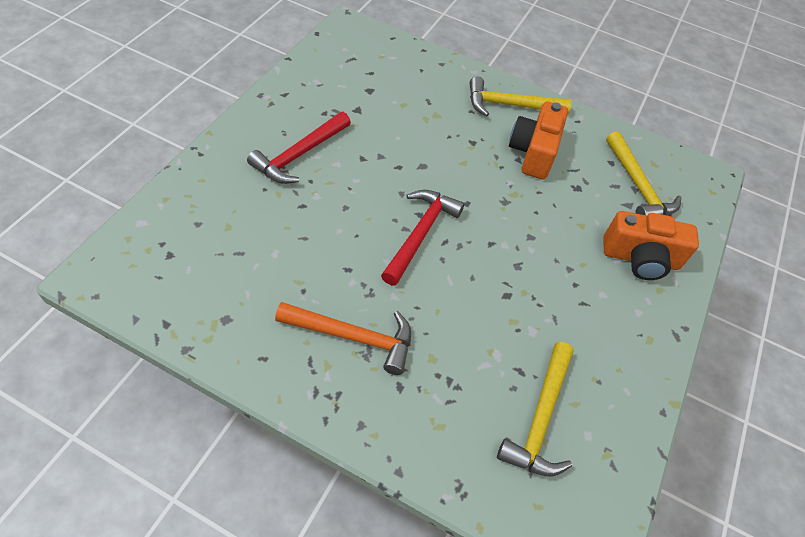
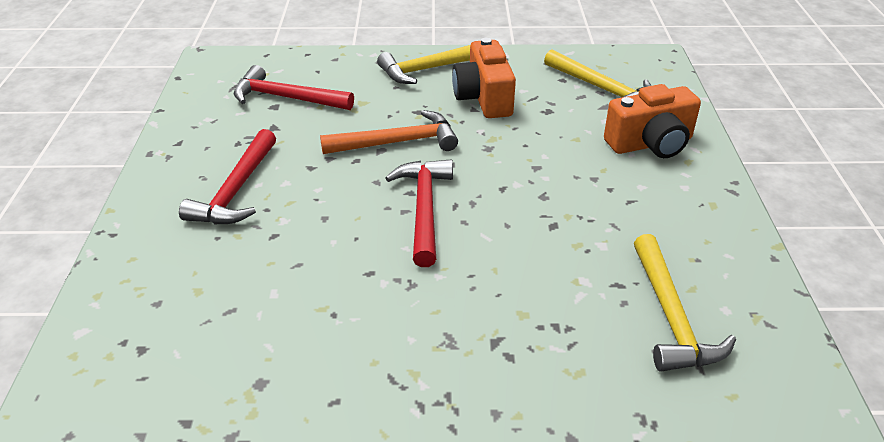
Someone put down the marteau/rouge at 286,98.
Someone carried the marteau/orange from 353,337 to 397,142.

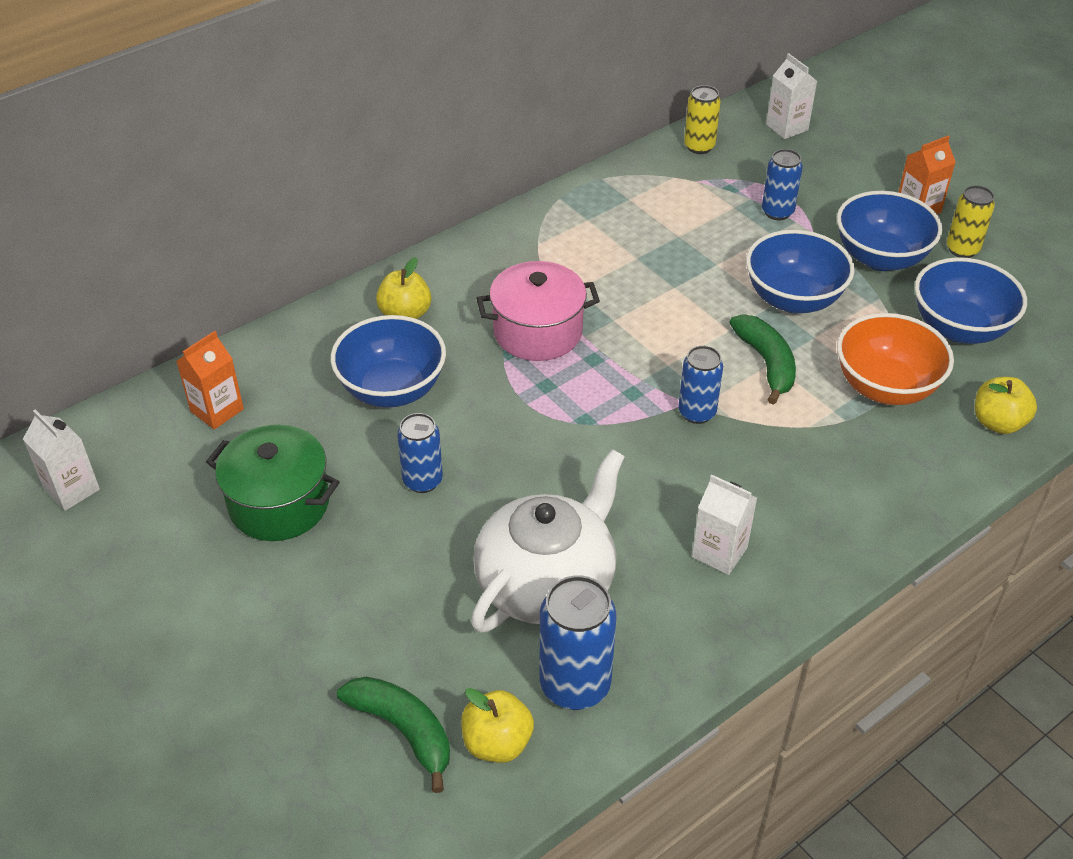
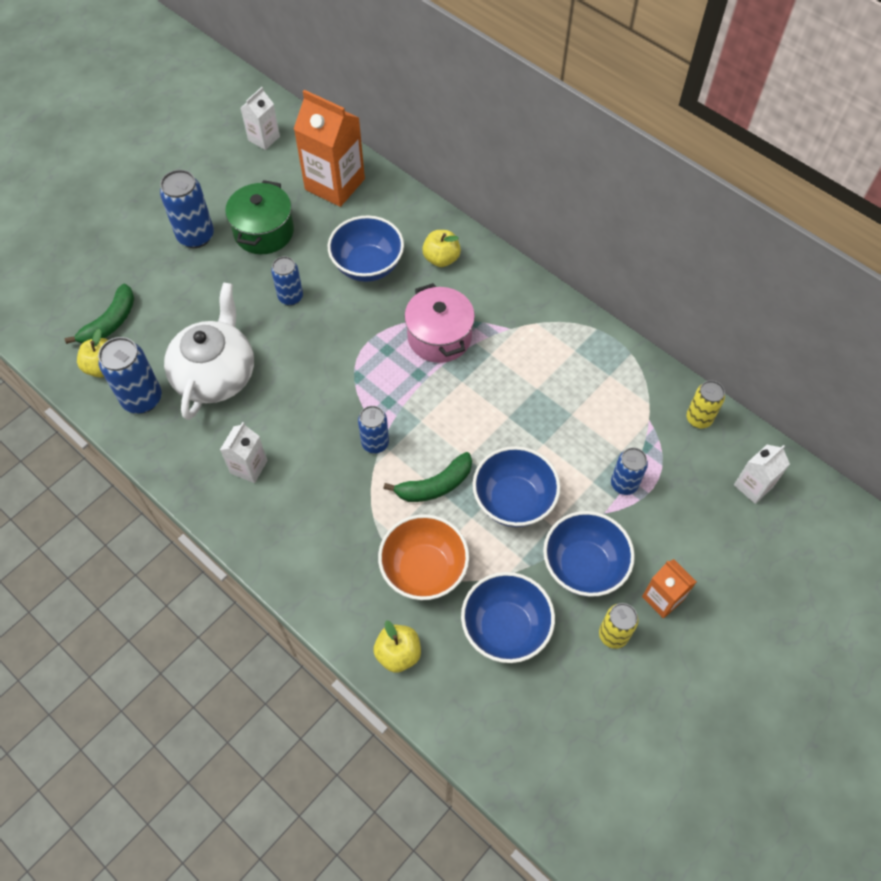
Someone put down the canette/bleu at 196,236.
Someone rotated the théière/blanc at 547,583 by 105 degrees counterclockwise.
Someone scaled the brique de lait/orange at 217,410 by 1.85.

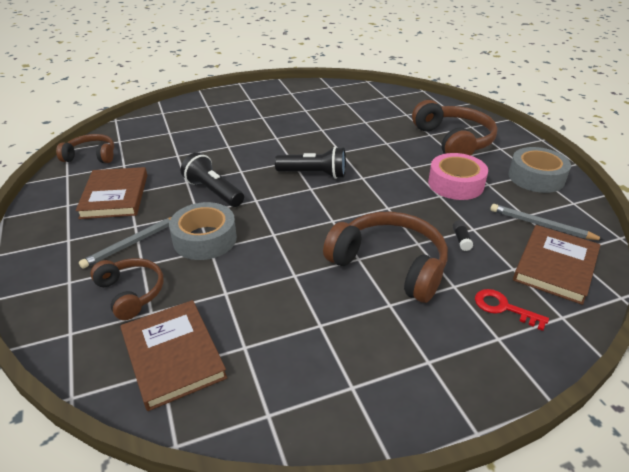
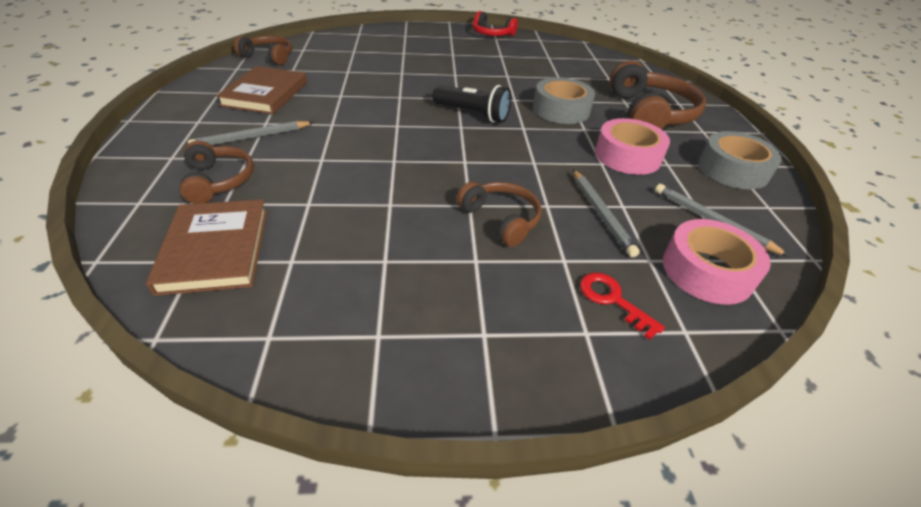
Someone scaled the casque audio/marron at 390,264 by 0.59.
Someone put down the casque audio/rouge at 491,34.
Someone carried the ruban adhésif/gris from 205,239 to 561,110.
Someone swapped the bâton de colle/noir at 461,240 for the crayon/gris at 601,214.
Someone swapped the livre/marron at 555,266 for the ruban adhésif/rose at 707,271.
Someone took away the lampe de poche/noir at 213,192.

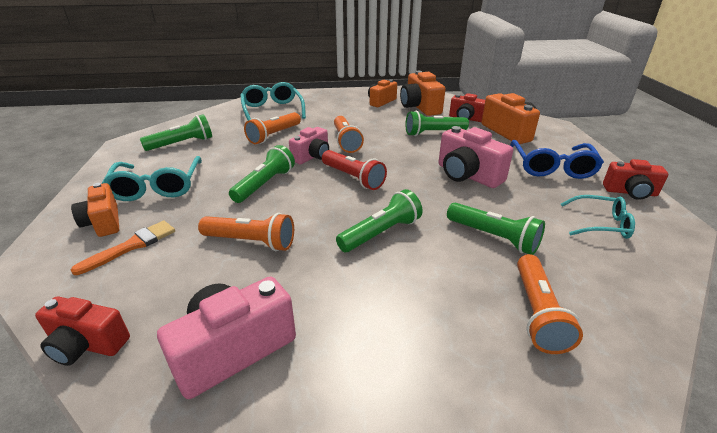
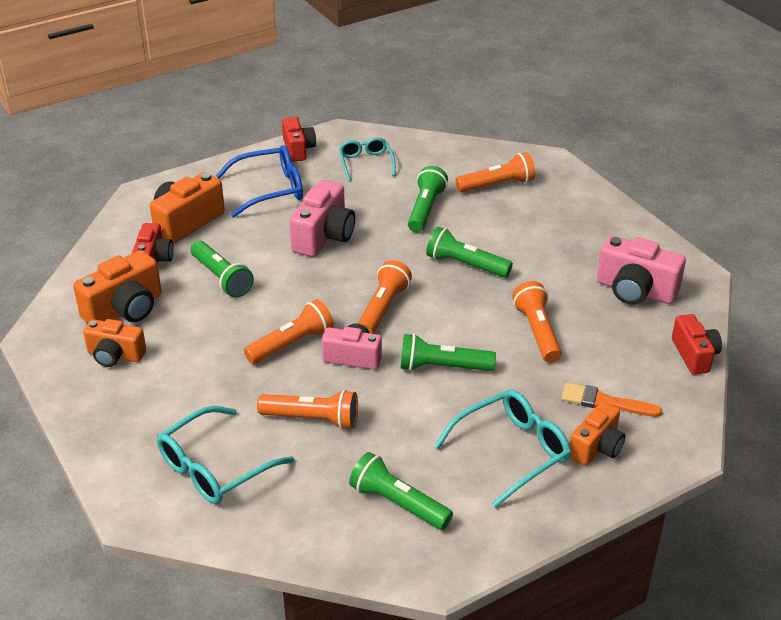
Someone repainted the lampe de poche/rouge at 353,178, which became the lampe de poche/orange at 382,309.

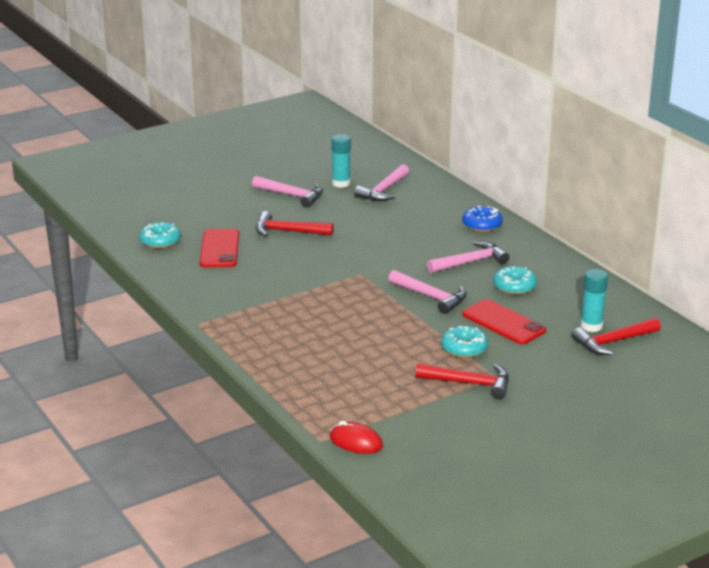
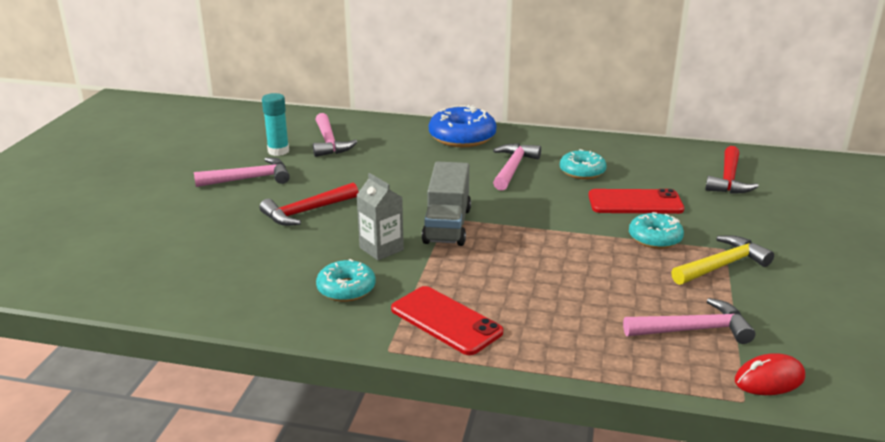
Someone carried the beignet/turquoise from 160,241 to 346,289.
Someone put down the brique de lait/gris at 381,249.
Someone carried the téléphone/rouge from 219,249 to 446,321.
Someone put down the camion/gris at 447,225.
Someone scaled the beignet/bleu at 482,225 by 1.59.
Someone carried the marteau/rose from 431,297 to 693,330.
Someone repainted the marteau/rouge at 469,383, which became the marteau/jaune at 722,265.
Someone took away the bâton de colle/turquoise at 591,326.

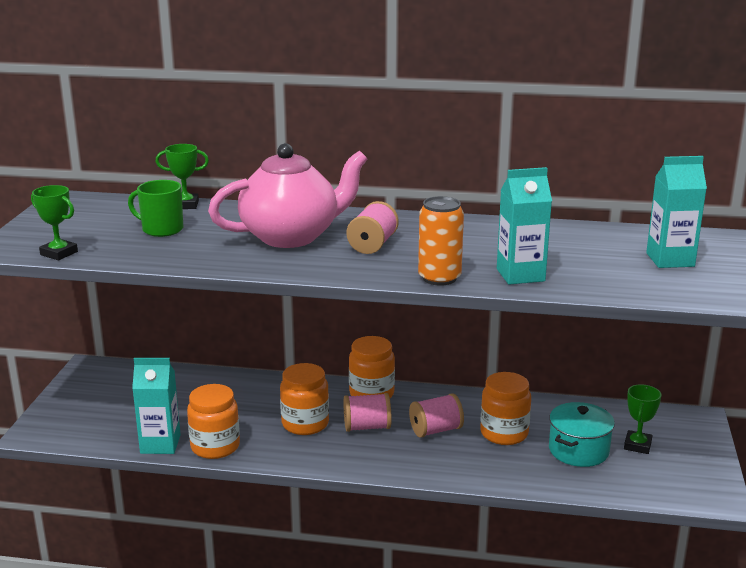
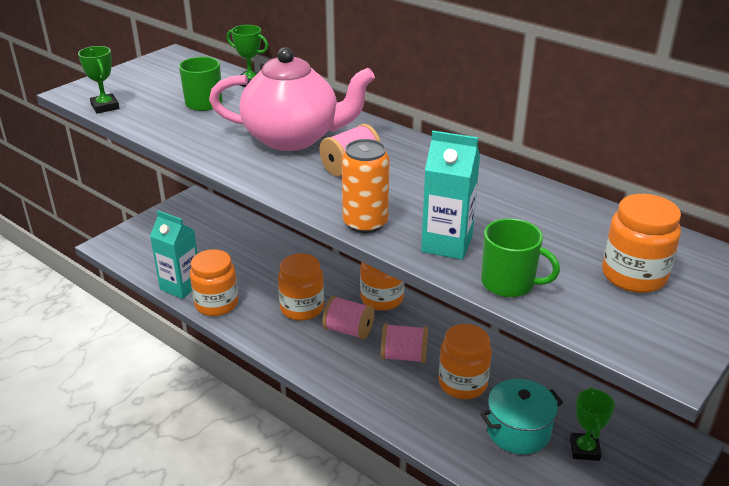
Someone put down the tasse/vert at 509,283.
Someone rotated the trophée/vert at 637,445 by 45 degrees counterclockwise.
Someone swapped the brique de lait/turquoise at 670,260 for the bocal/orange at 633,275.

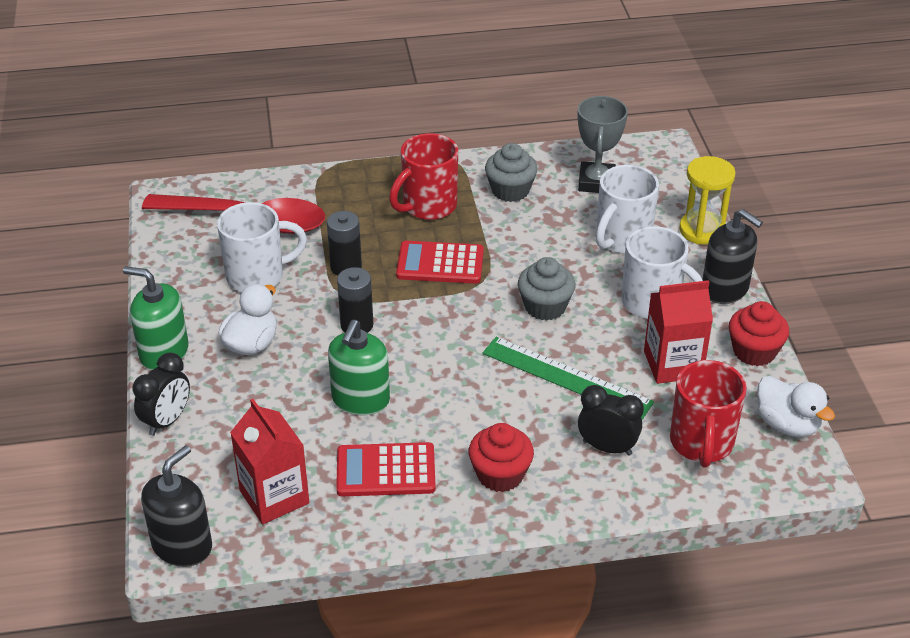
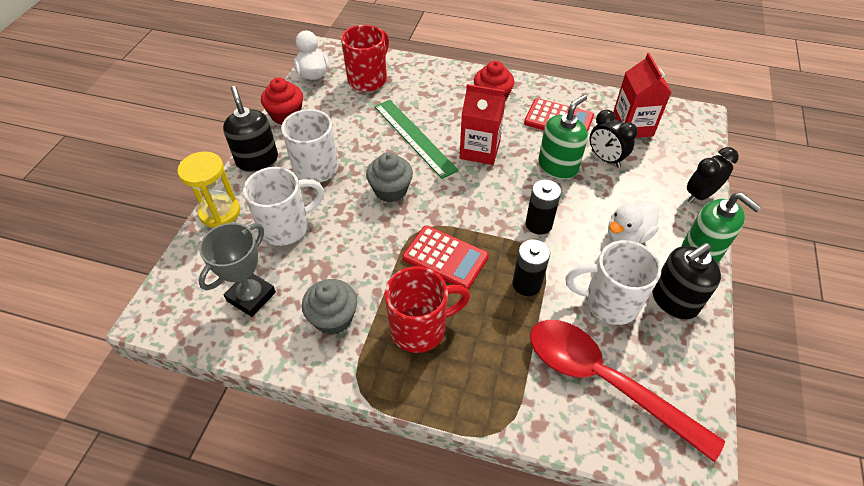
Someone carried the brique de lait/rouge from 673,364 to 480,150.
Someone carried the réveil/noir from 607,448 to 605,159.
Someone carried the distributeur de savon/noir from 182,545 to 674,300.

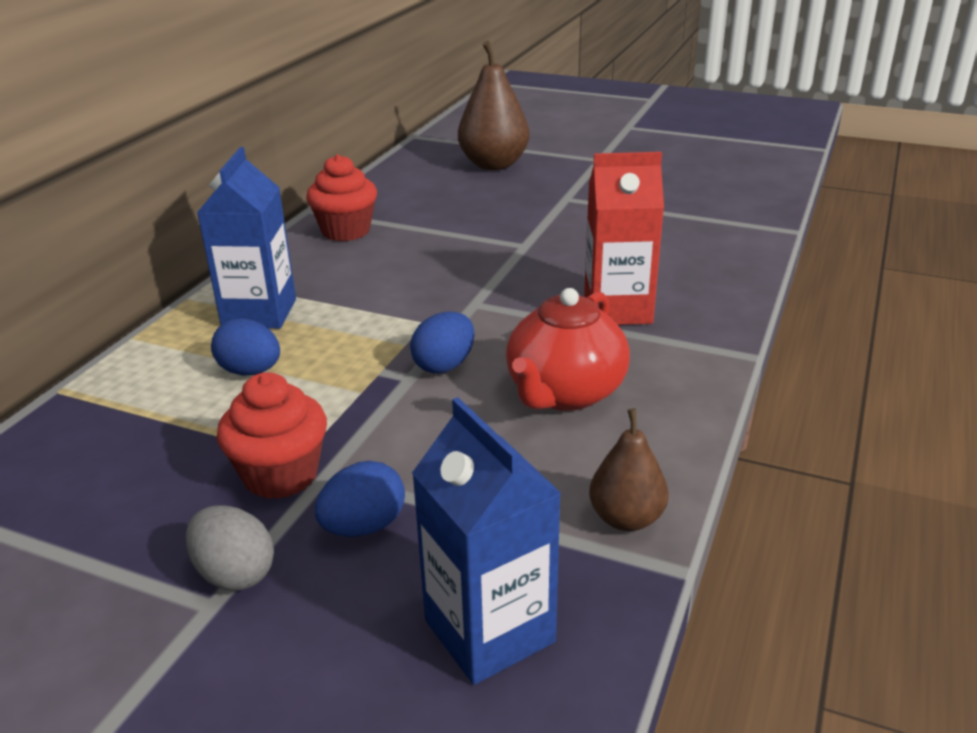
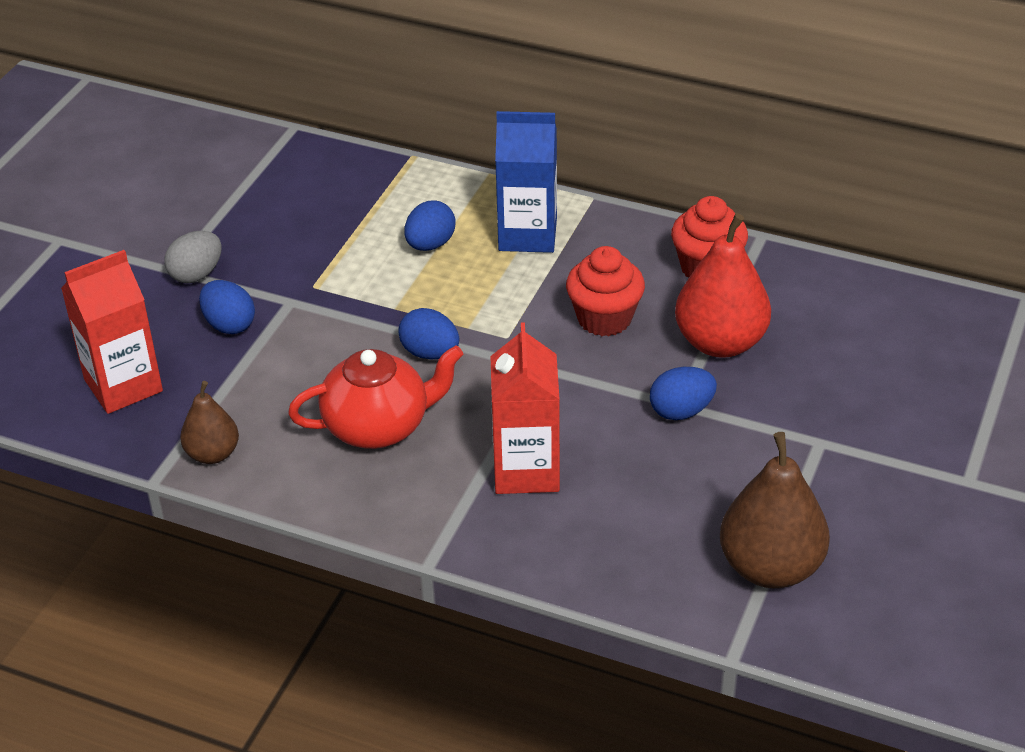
Someone repainted the brique de lait/bleu at 489,631, which became the brique de lait/rouge at 123,385.
Someone rotated the théière/rouge at 564,393 by 135 degrees clockwise.
Someone carried the muffin/rouge from 281,475 to 604,318.
Someone put down the œuf/bleu at 681,411.
Someone put down the poire/rouge at 720,342.
Someone carried the poire/marron from 494,165 to 770,567.

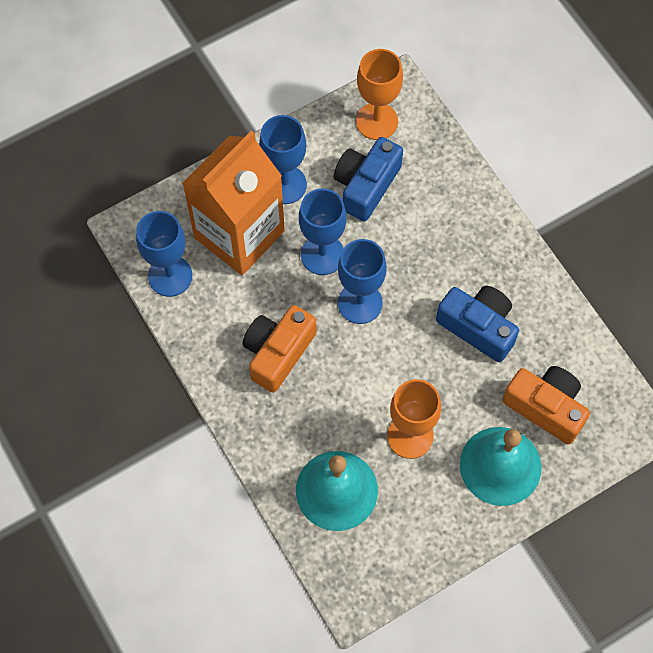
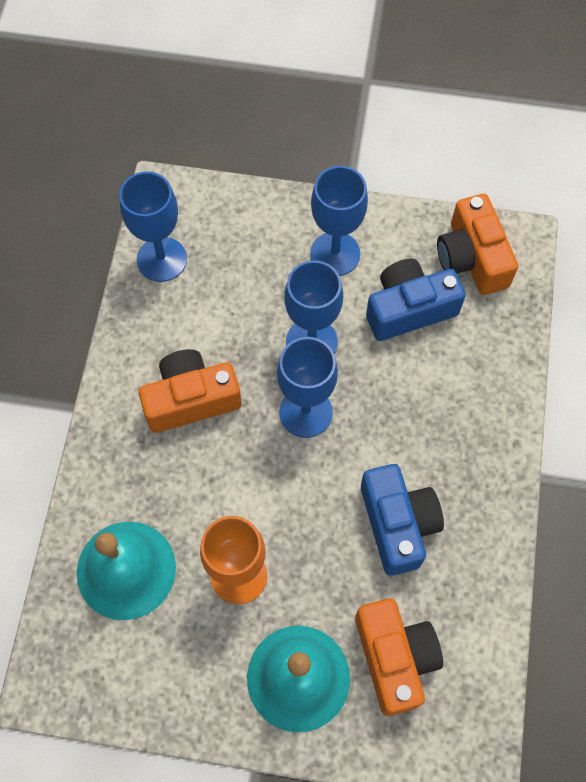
Someone swapped the verre à pied/orange at 377,121 for the appareil photo/orange at 472,258.
Someone took away the brique de lait/orange at 239,234.

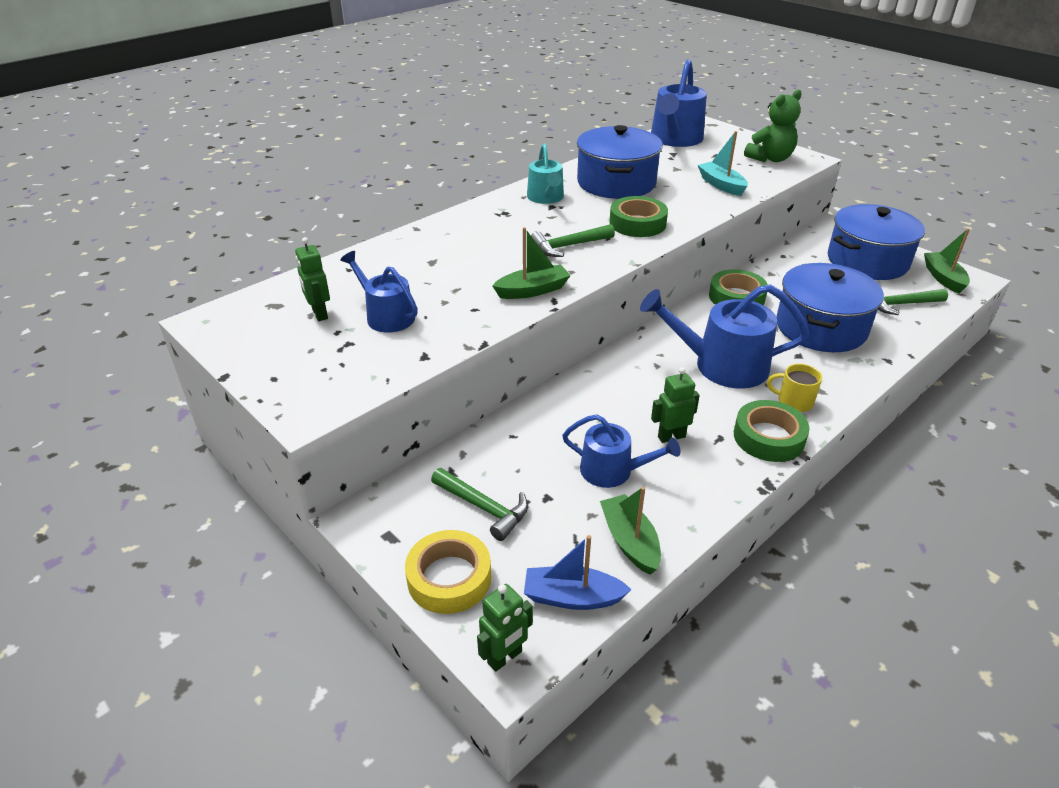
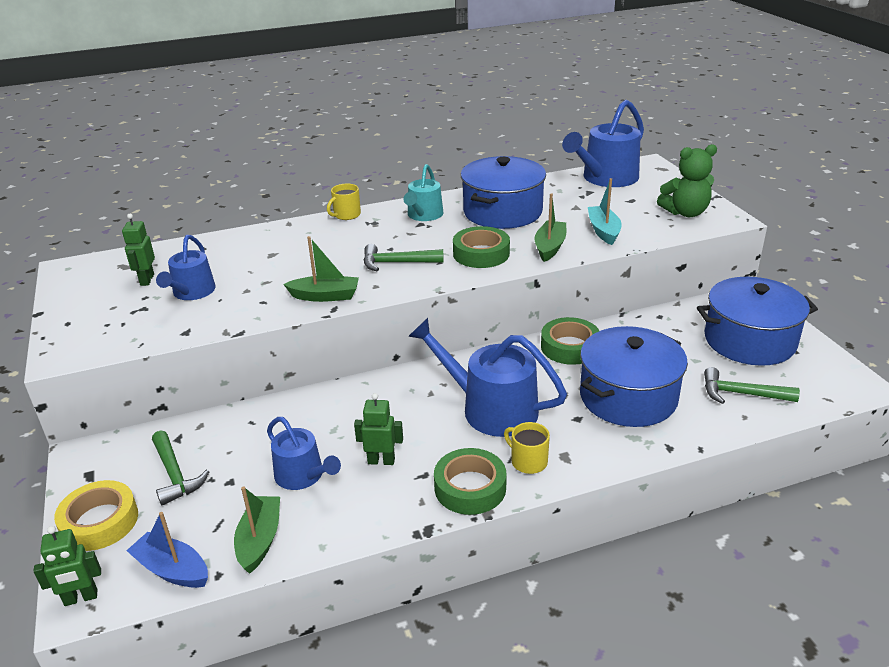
Someone rotated the arrosoir/bleu at 386,316 by 150 degrees counterclockwise.
Someone put down the tasse/jaune at 346,215.
Someone carried the bateau/vert from 943,278 to 550,247.

